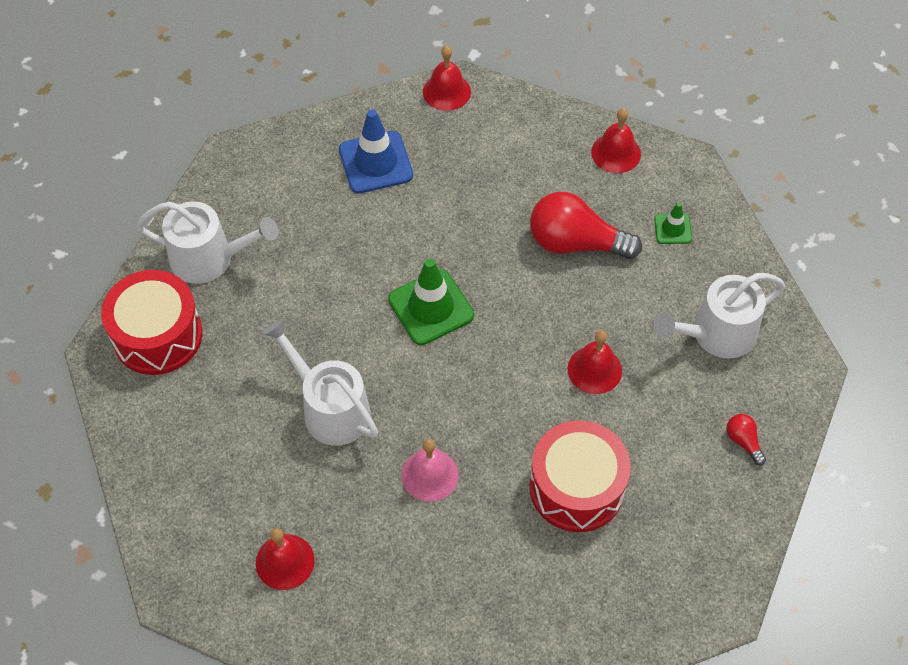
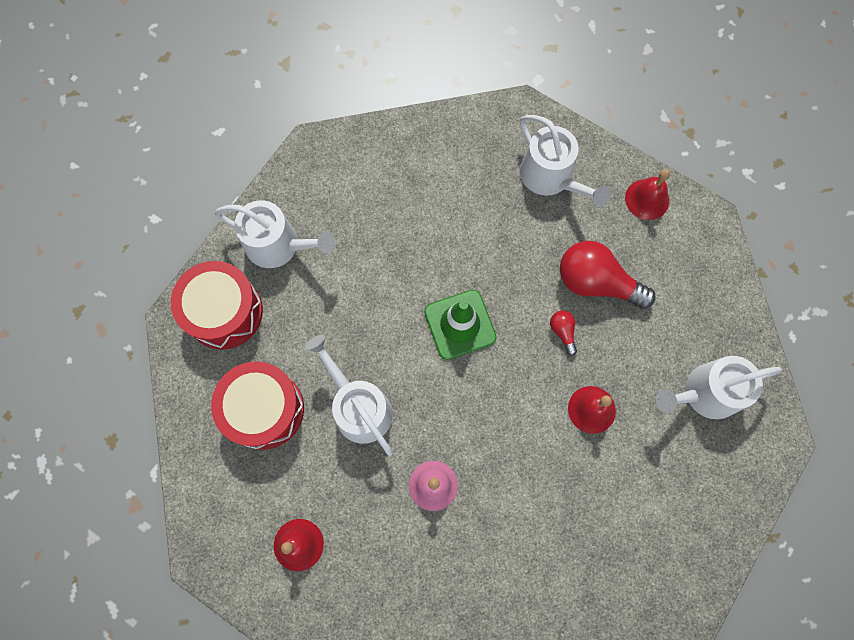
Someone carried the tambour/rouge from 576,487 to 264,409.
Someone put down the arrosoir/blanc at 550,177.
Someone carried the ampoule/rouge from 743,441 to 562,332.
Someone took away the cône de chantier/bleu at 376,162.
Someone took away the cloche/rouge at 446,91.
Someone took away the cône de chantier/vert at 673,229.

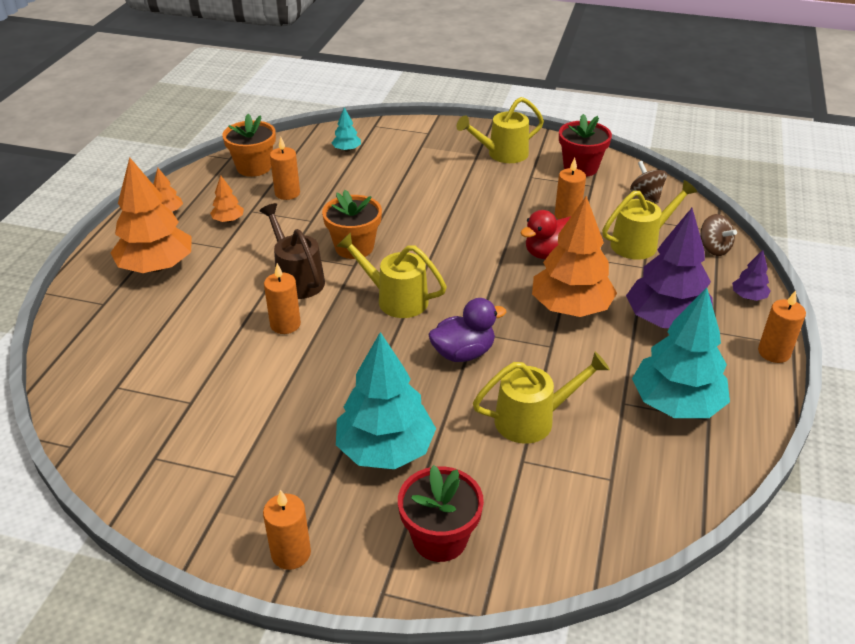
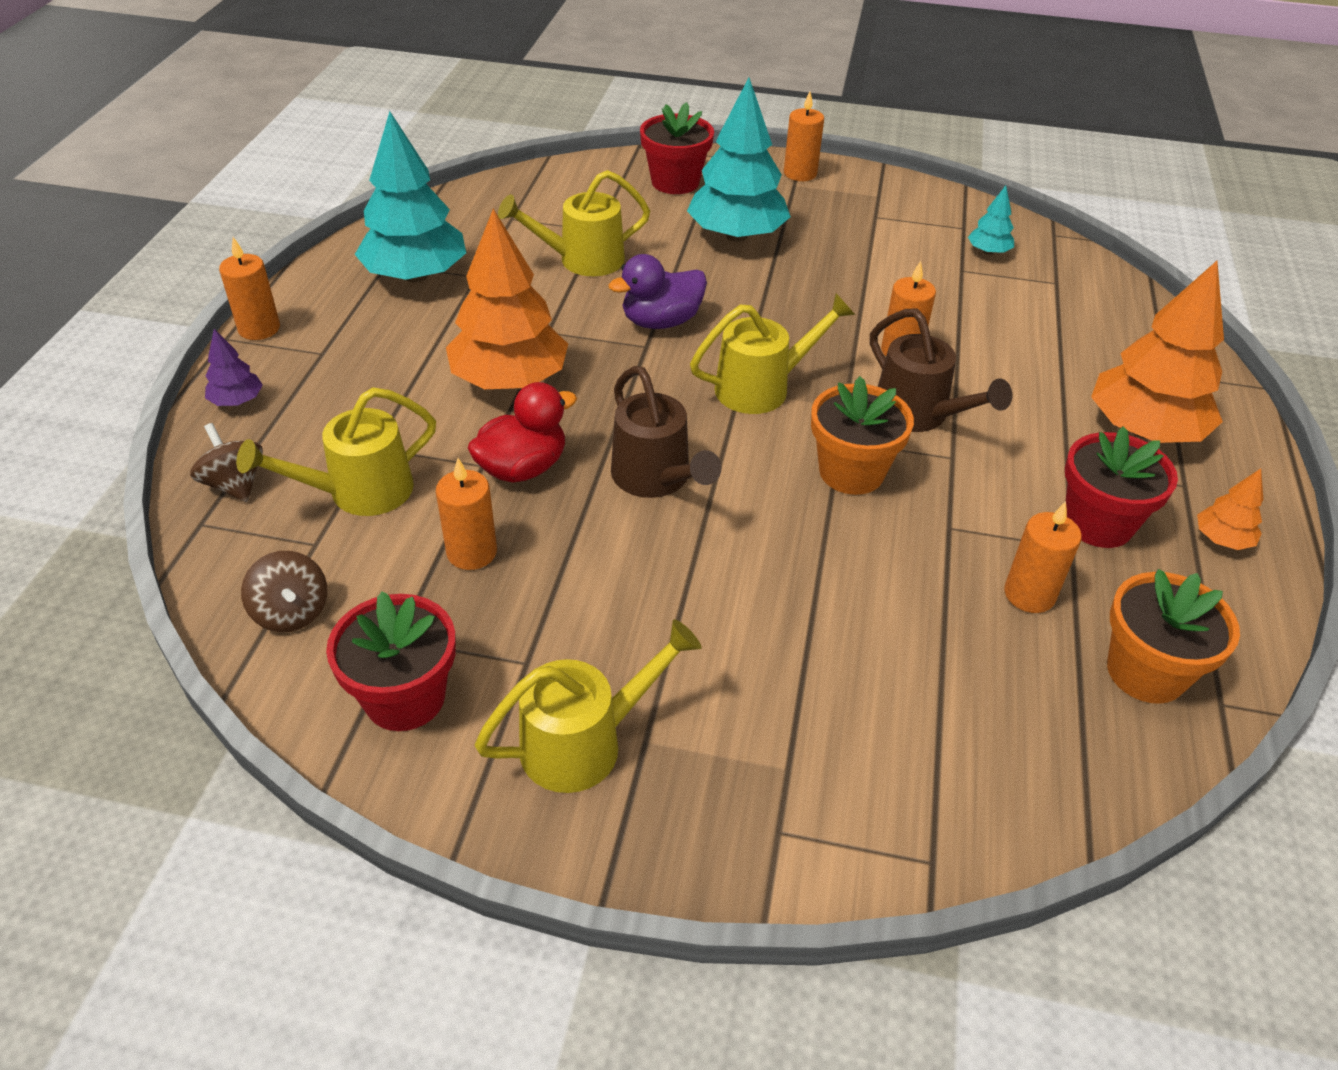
Someone put down the arrosoir/marron at 656,479.
Someone rotated the arrosoir/jaune at 395,299 by 45 degrees counterclockwise.
Someone carried the arbre/turquoise from 347,149 to 988,252.
Someone swapped the arbre/orange at 228,220 for the pot de fleurs/rouge at 1098,523.
Someone took away the arbre/violet at 665,320.

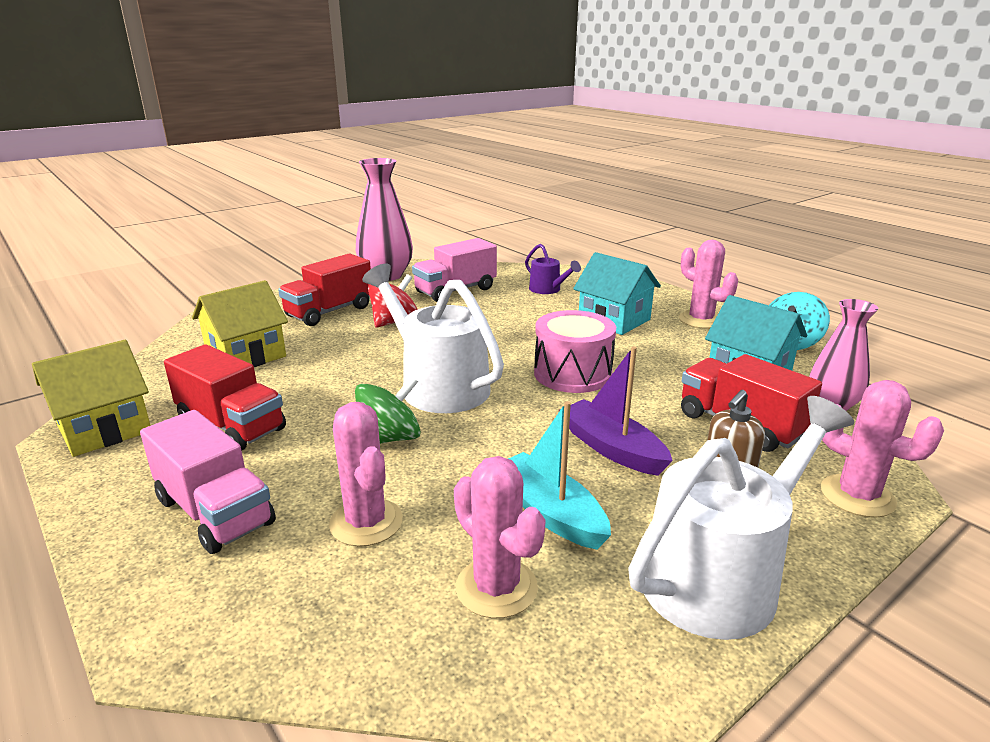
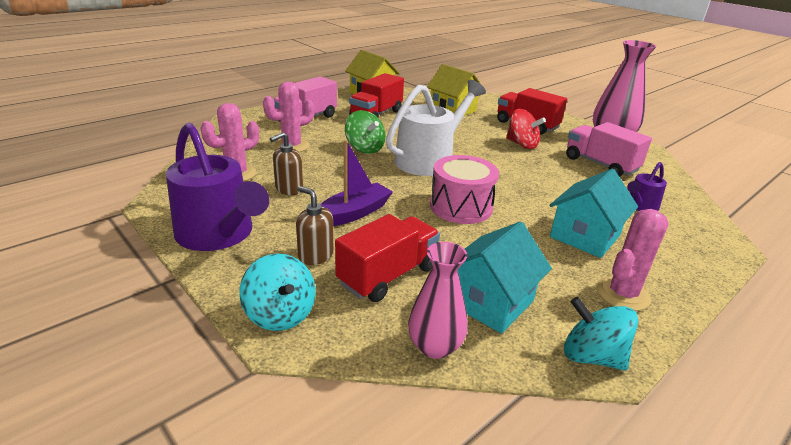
Someone repainted the arrosoir/blanc at 720,576, which became the arrosoir/violet at 219,234.
Someone swapped the cactus/rose at 857,496 for the toupie/turquoise at 280,314.
Someone swapped the bateau/turquoise at 550,512 for the distributeur de savon/marron at 289,189.

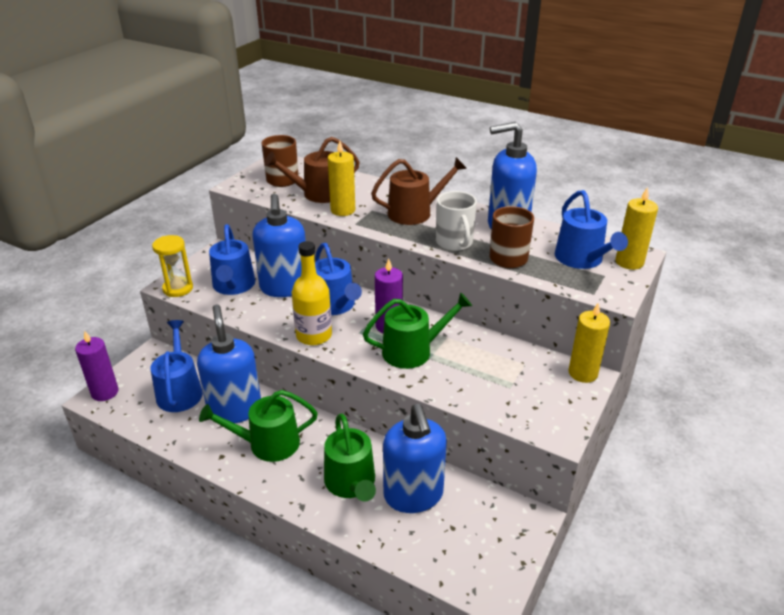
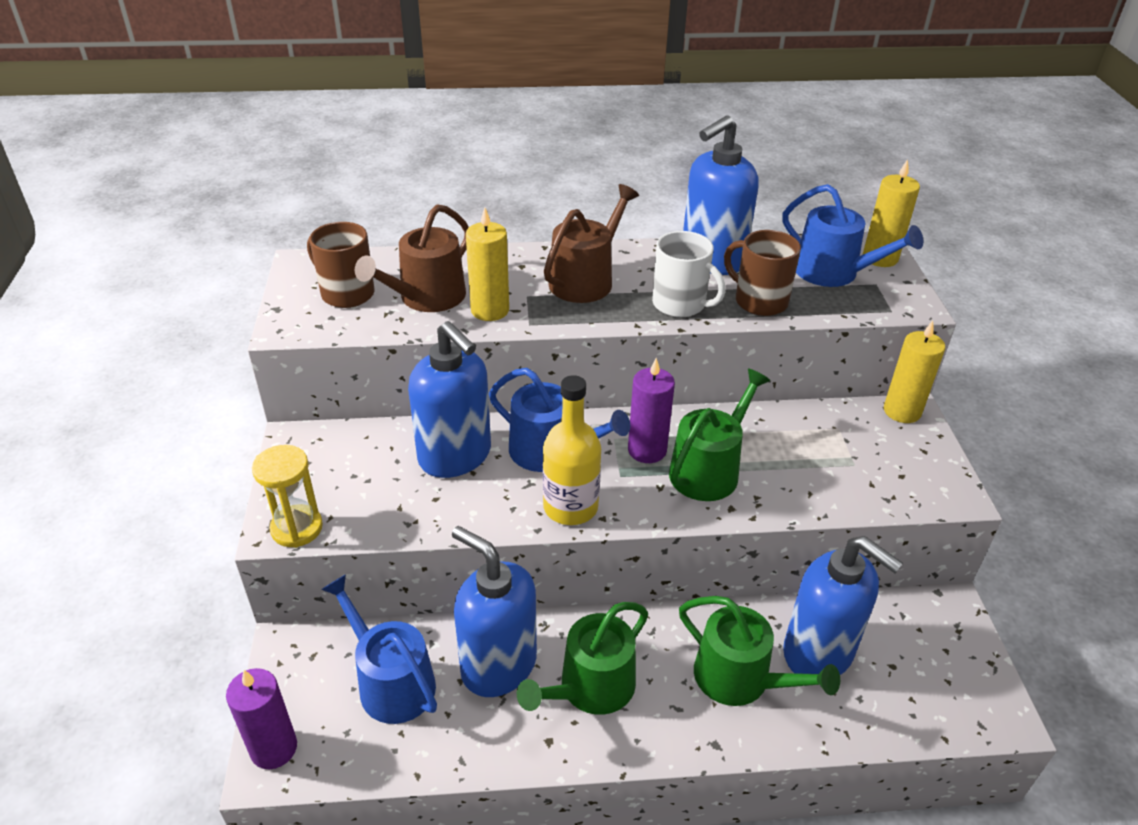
Someone took away the arrosoir/bleu at 233,286.

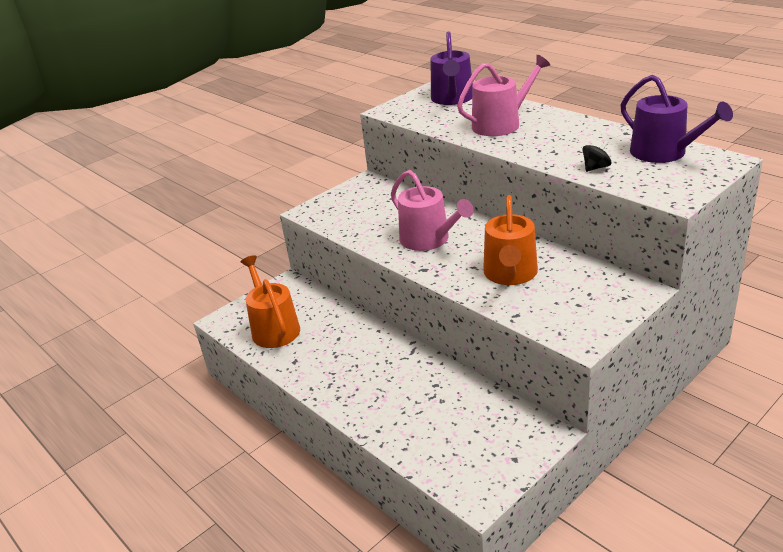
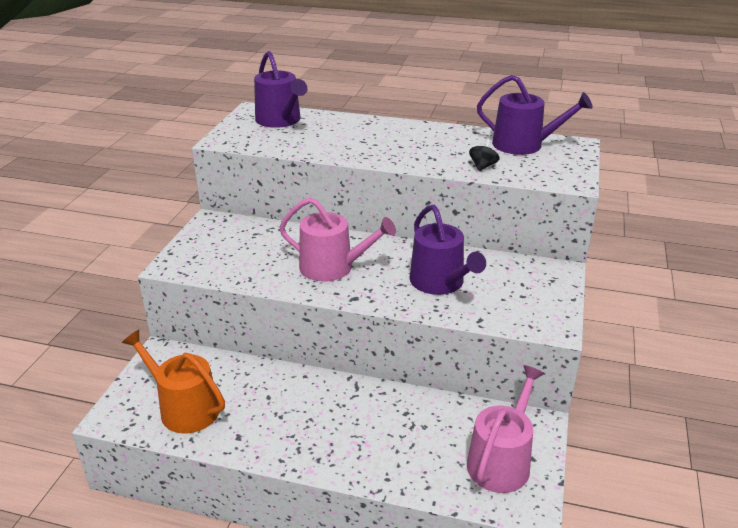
Someone repainted the arrosoir/orange at 510,274, which became the arrosoir/violet at 440,283.
Someone carried the arrosoir/rose from 501,124 to 501,460.

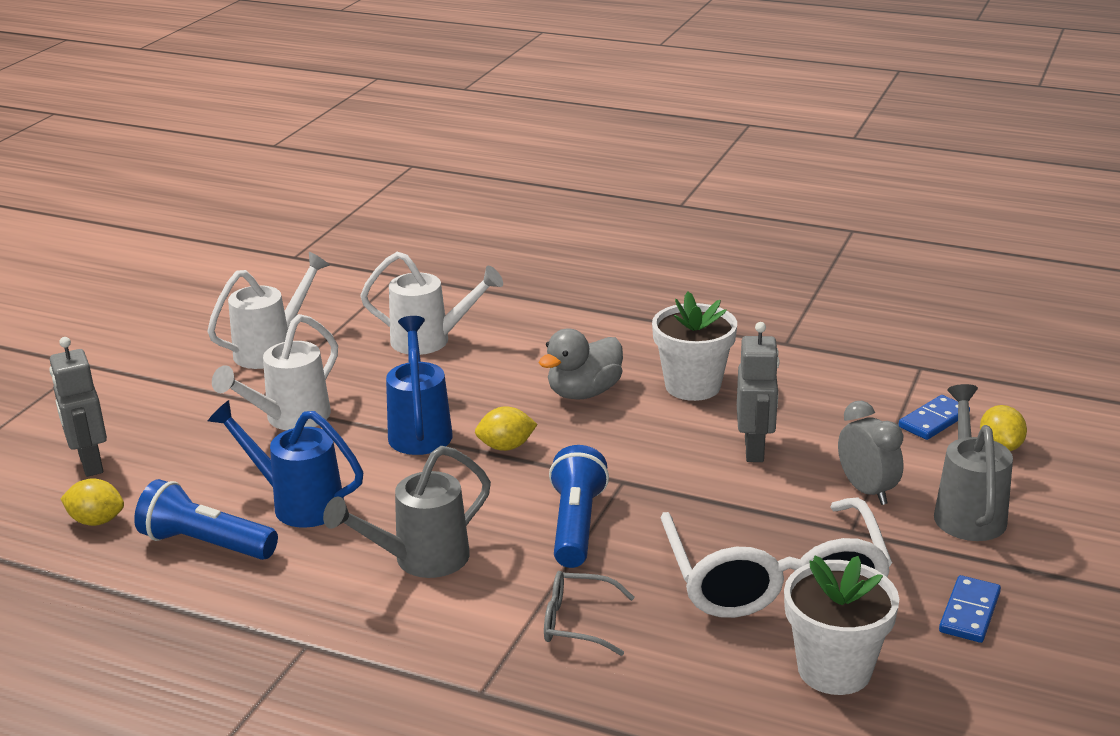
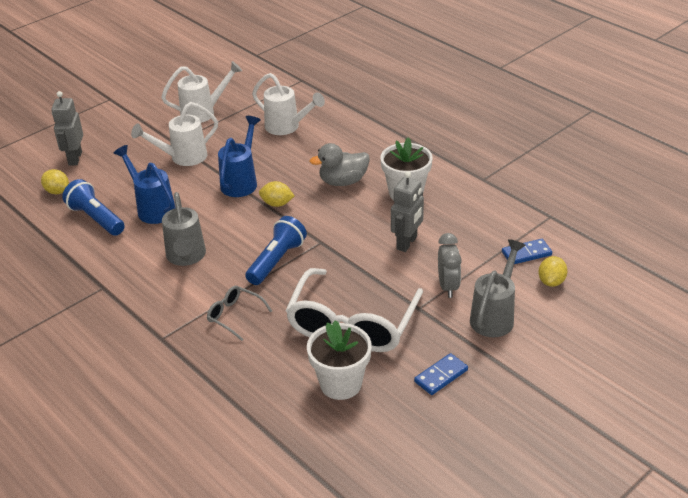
Someone rotated the arrosoir/gris at 419,560 by 90 degrees counterclockwise.

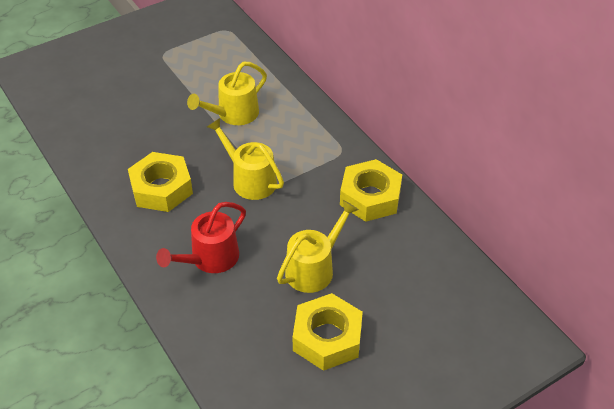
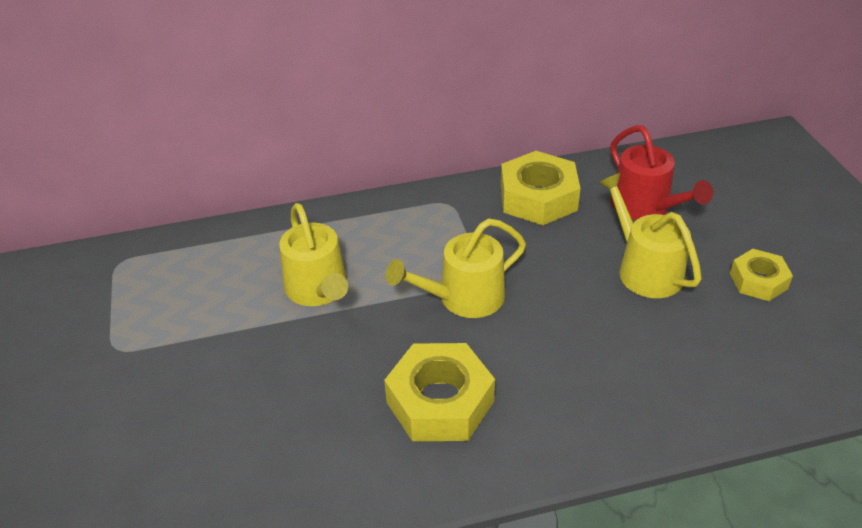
Someone carried the arrosoir/rouge from 210,258 to 645,206.
Someone scaled the écrou/jaune at 327,338 by 0.59.

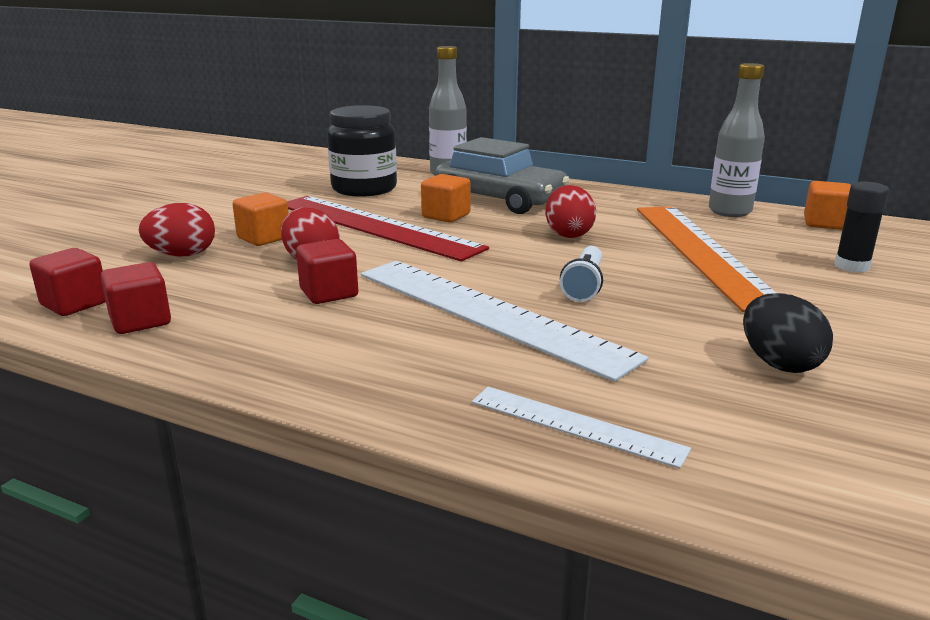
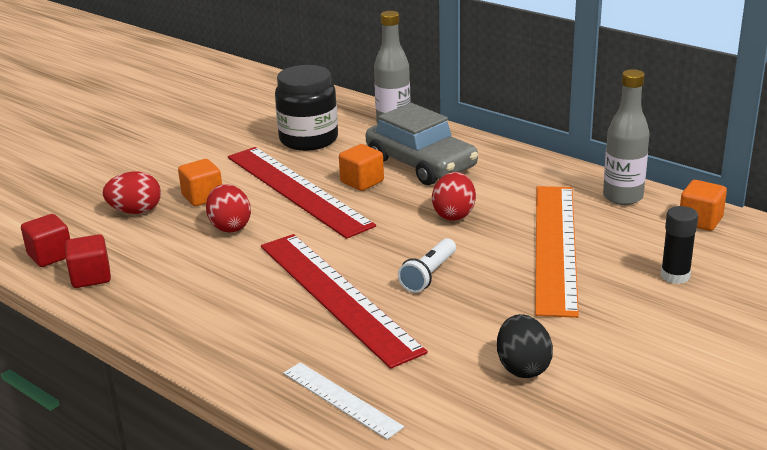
Someone repainted the règle/blanc at 488,313, which became the règle/rouge at 337,296.
Someone took away the cube/rouge at 329,293.

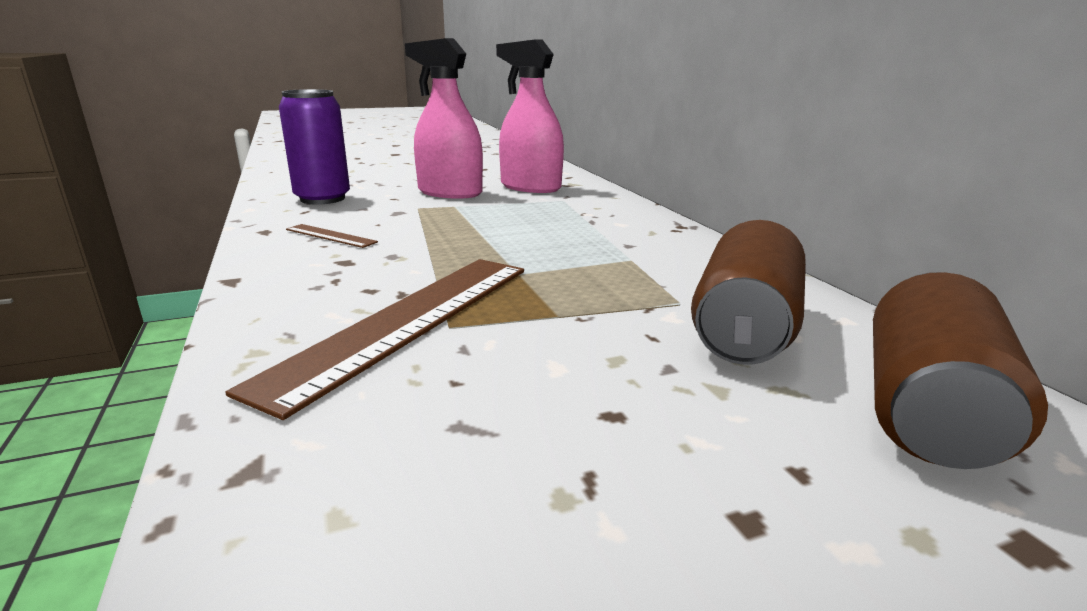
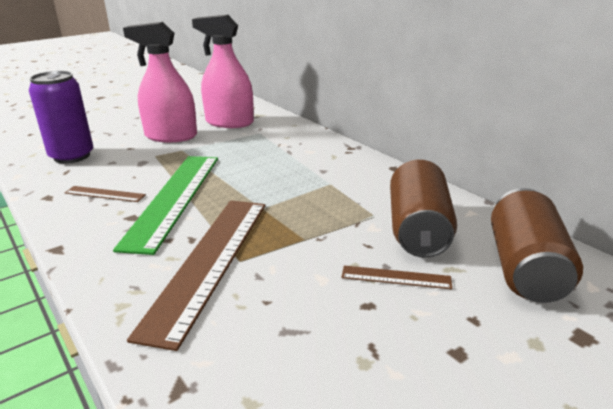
Someone put down the règle/vert at 174,198.
Someone put down the règle/marron at 396,277.

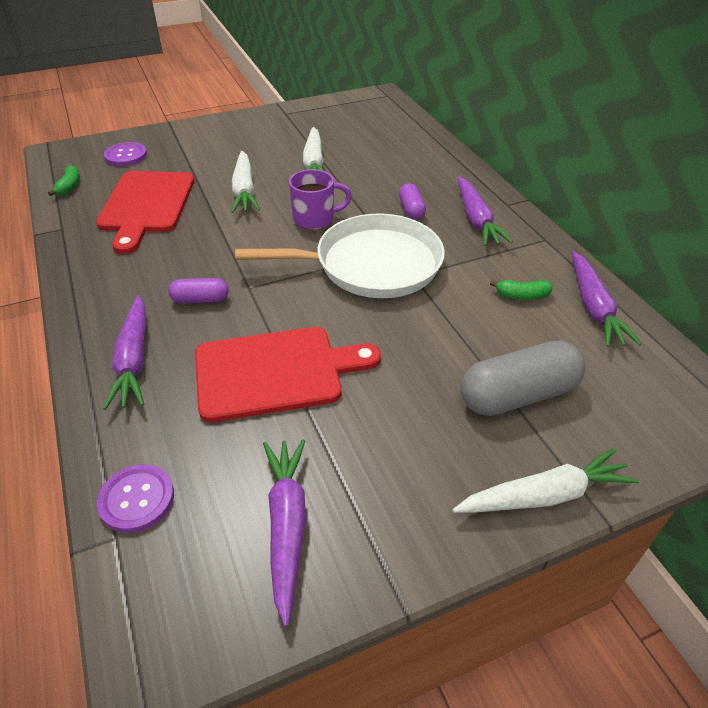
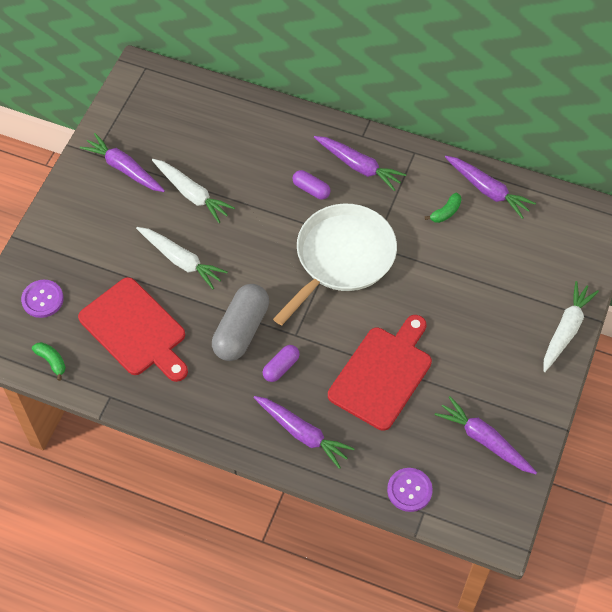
Someone put down the carotte/violet at 124,168.
Someone carried the gélule/gris from 518,395 to 241,330.
Someone took away the tasse/violet at 315,219.

